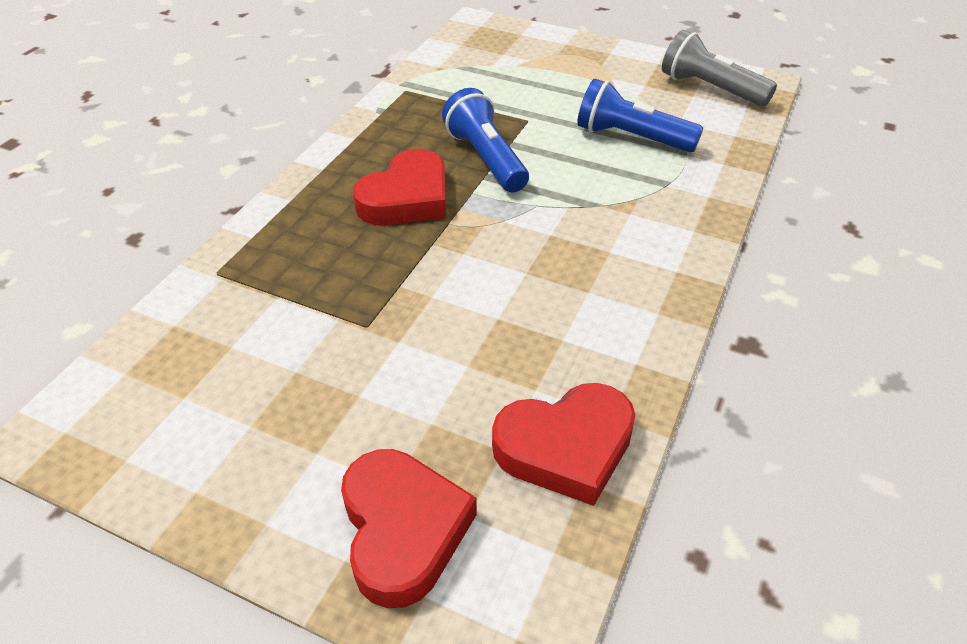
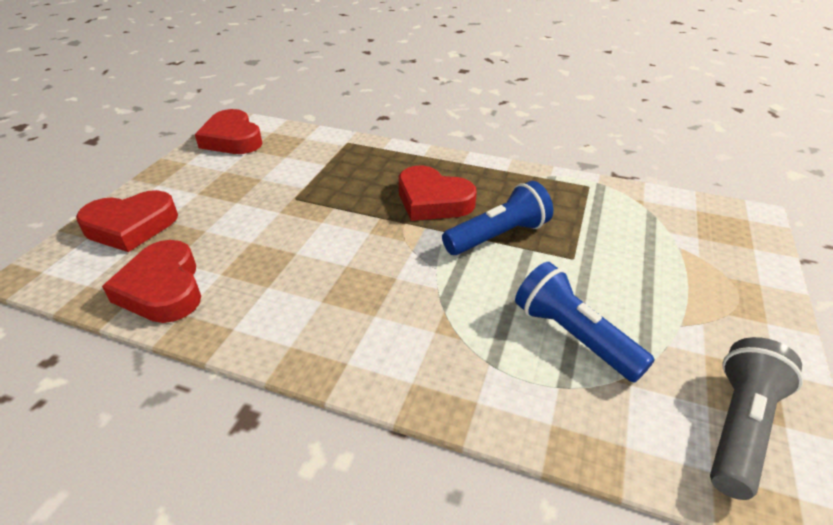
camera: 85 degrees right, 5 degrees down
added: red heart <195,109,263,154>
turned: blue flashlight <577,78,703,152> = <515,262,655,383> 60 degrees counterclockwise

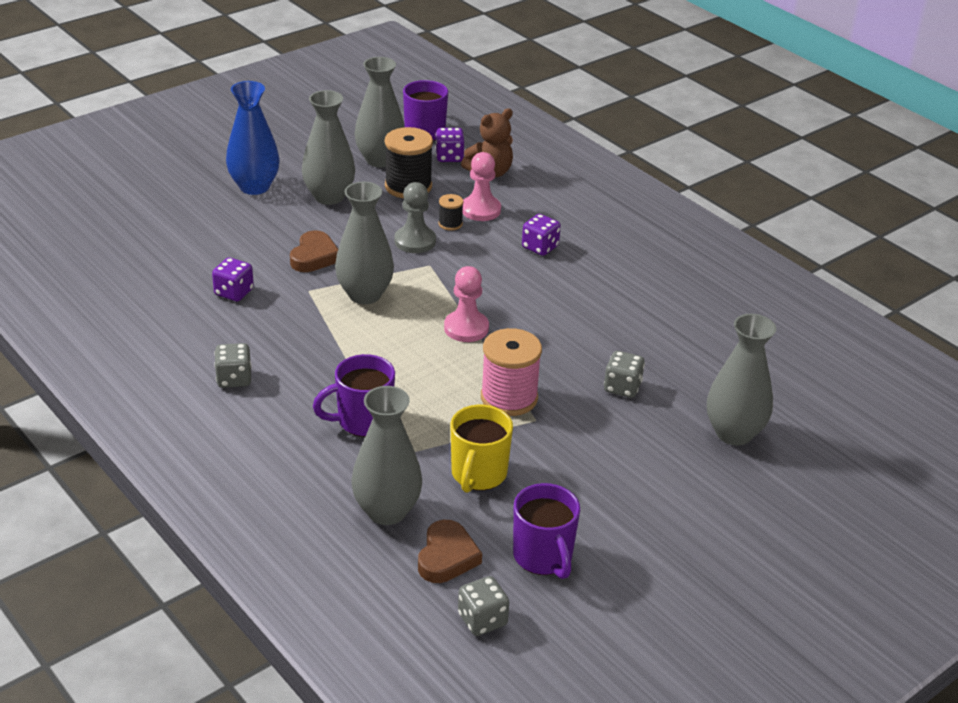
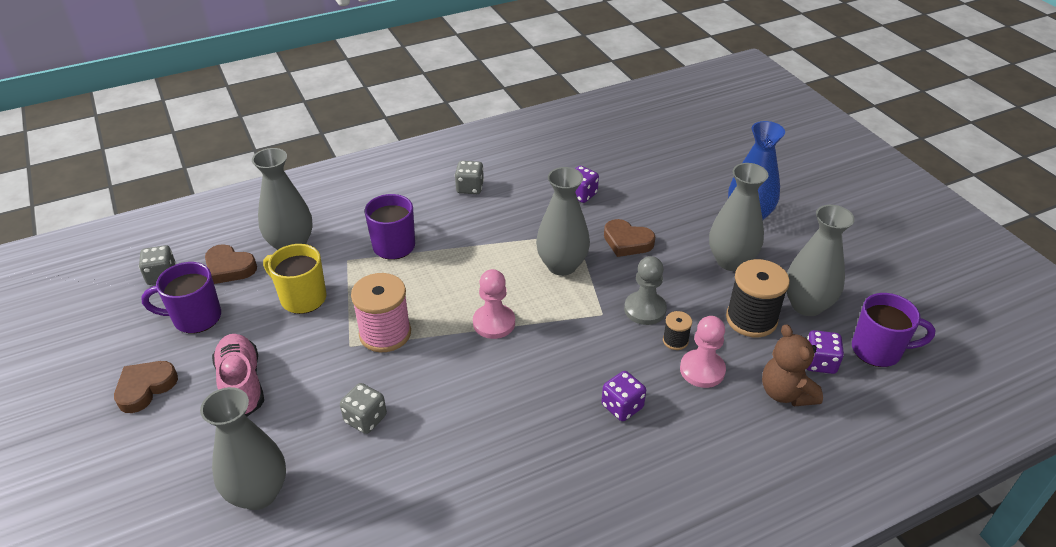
camera: 105 degrees right, 5 degrees up
added: brown heart <114,361,178,413>; pink shoe <212,334,264,417>

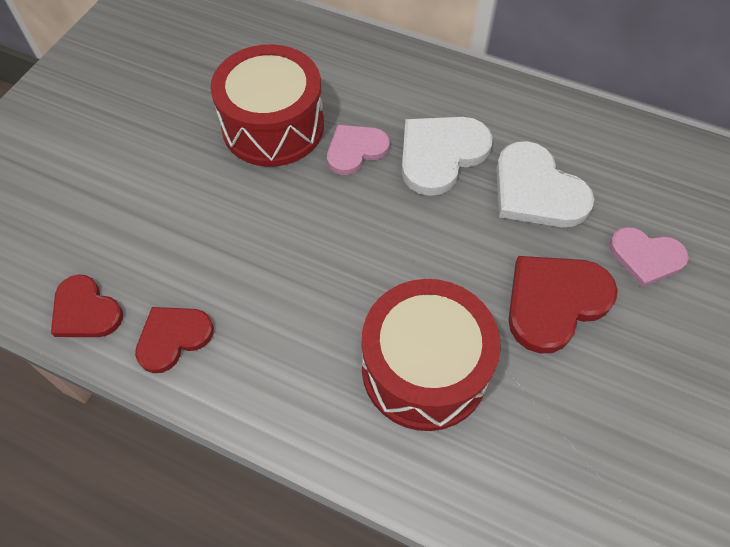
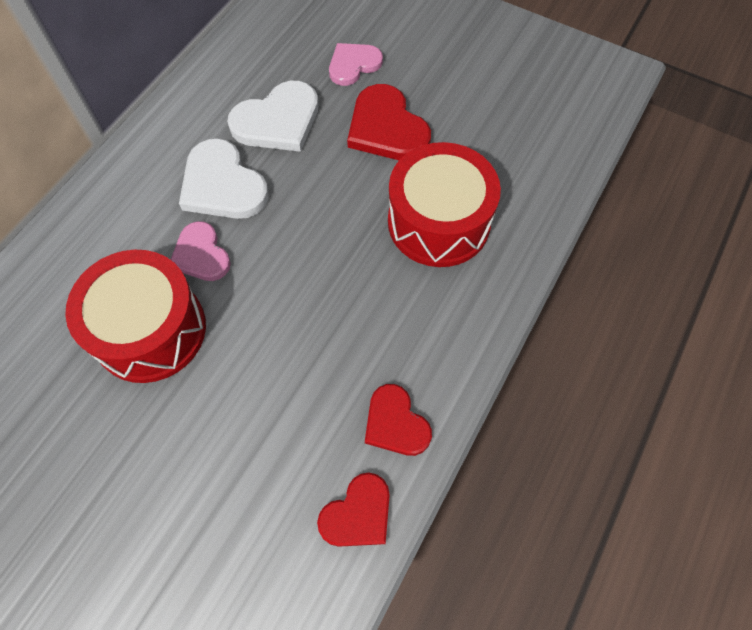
camera: 85 degrees left, 5 degrees up
turned: pink heart <609,227,689,287> = <329,43,383,86> 150 degrees counterclockwise

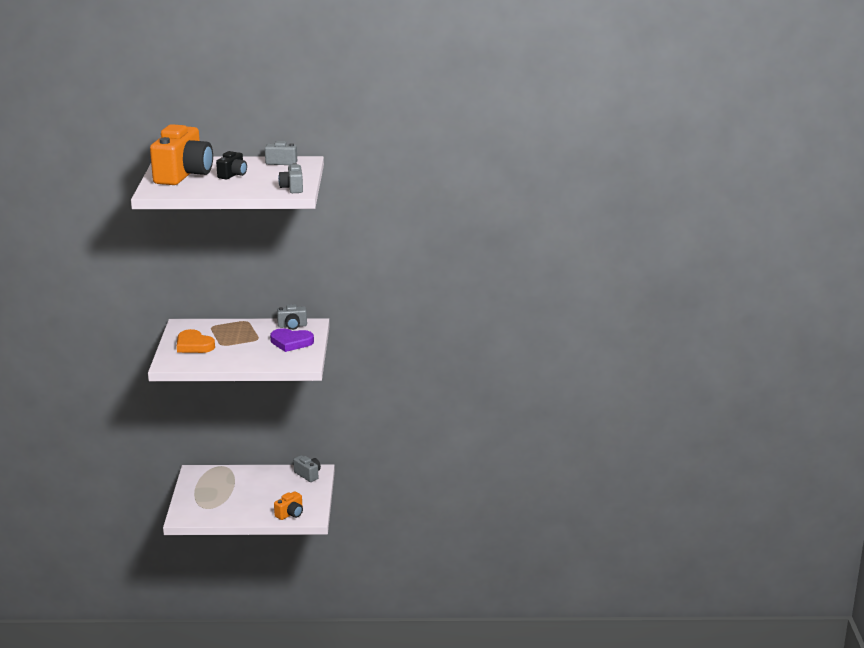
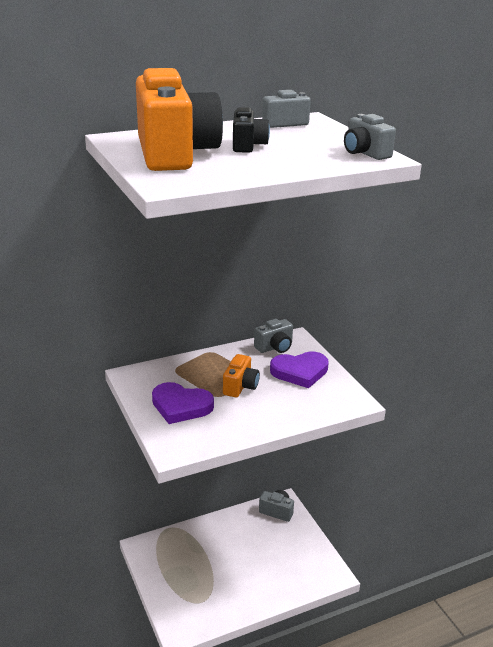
camera: 25 degrees left, 5 degrees up
moved: orange camera <274,492,303,520> to <223,354,260,397>
recoloured: orange heart <177,329,215,353> to purple heart <152,382,214,424>

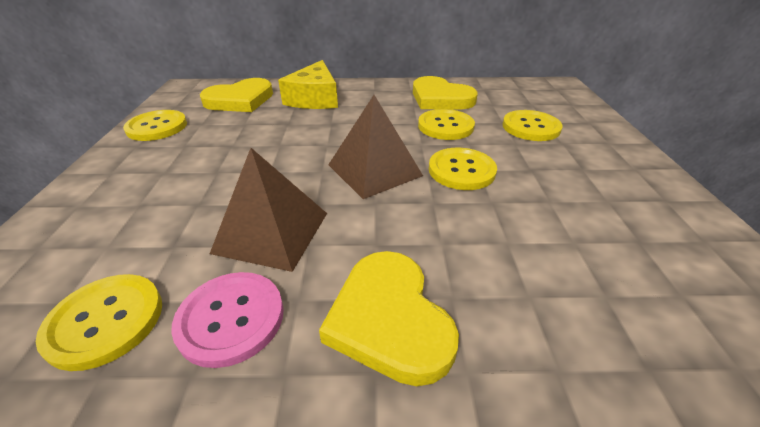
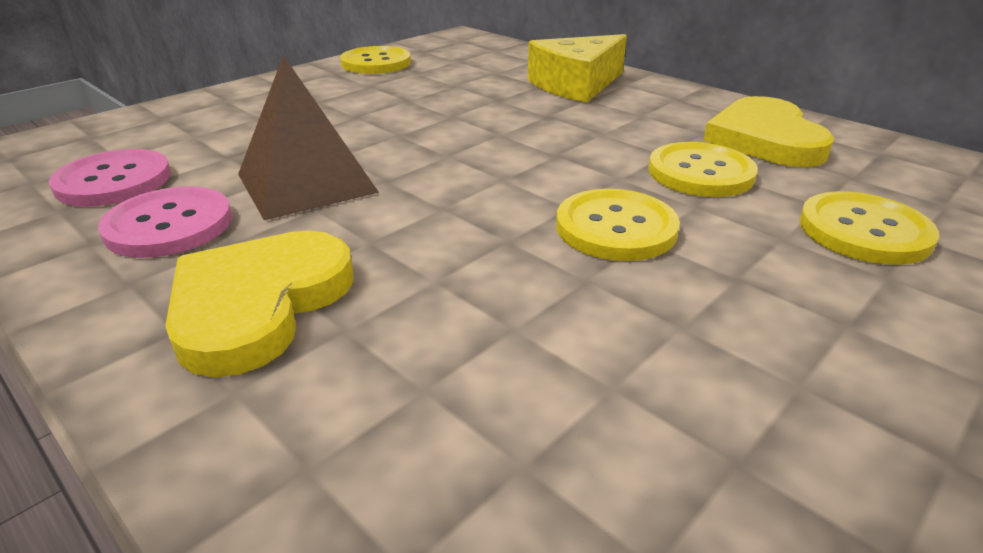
camera: 45 degrees right, 5 degrees down
removed: yellow heart <200,78,273,112>; brown pyramid <328,95,423,199>
recoloured: yellow button <36,274,162,371> to pink button <49,149,171,207>

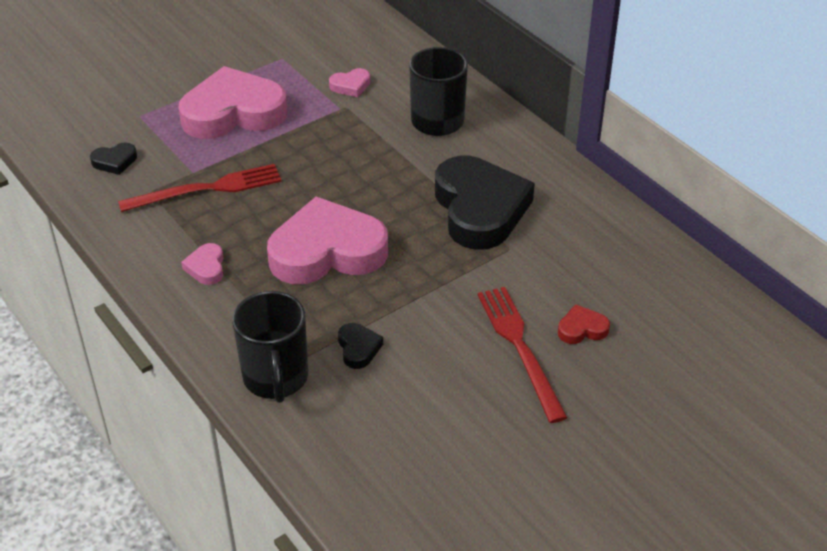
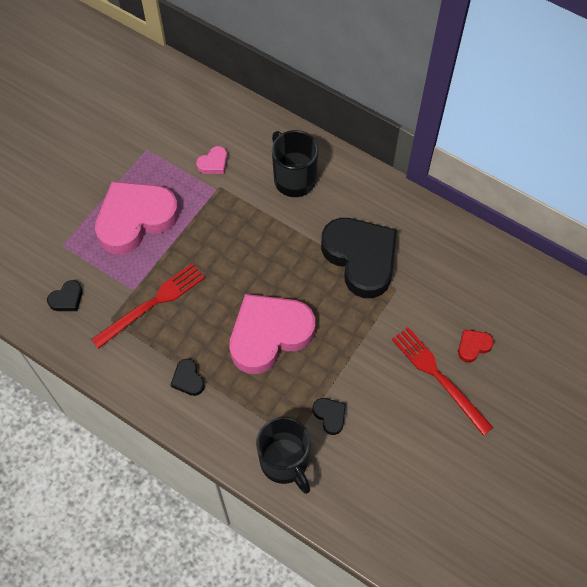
camera: 20 degrees left, 20 degrees up
recoloured: pink heart <181,243,224,285> to black heart <170,359,205,396>

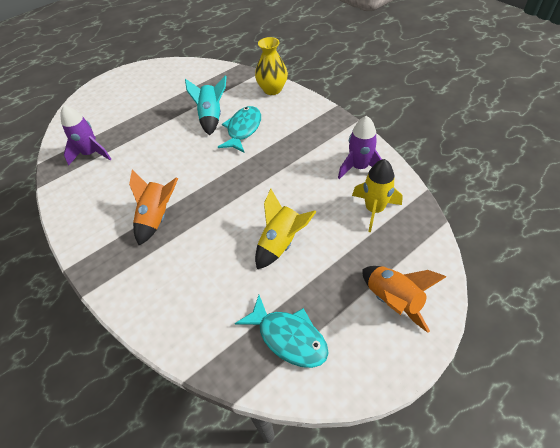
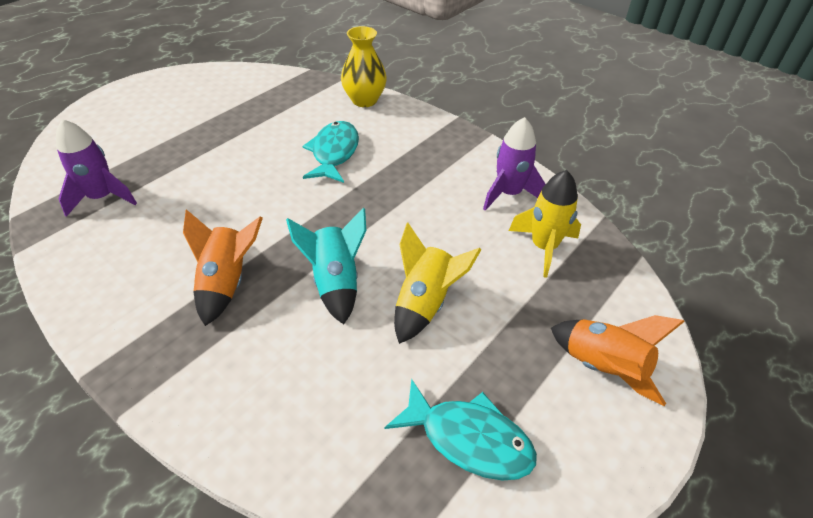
camera: 15 degrees left, 5 degrees down
moved: turquoise rocket <185,75,227,136> to <286,208,366,324>

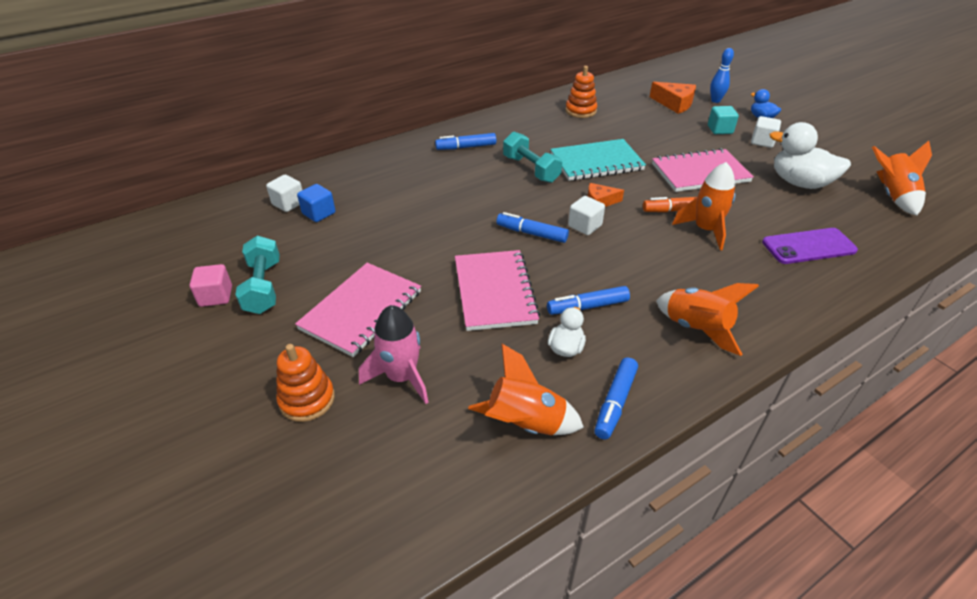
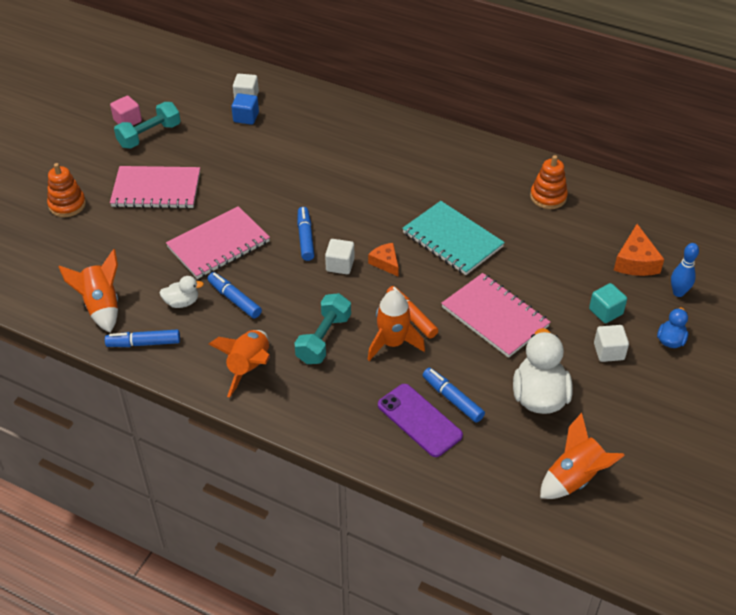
camera: 60 degrees right, 5 degrees up
removed: pink rocket <359,305,429,404>
moved: turquoise dumbbell <503,132,562,183> to <294,293,351,364>; blue marker <435,133,496,150> to <423,368,485,423>

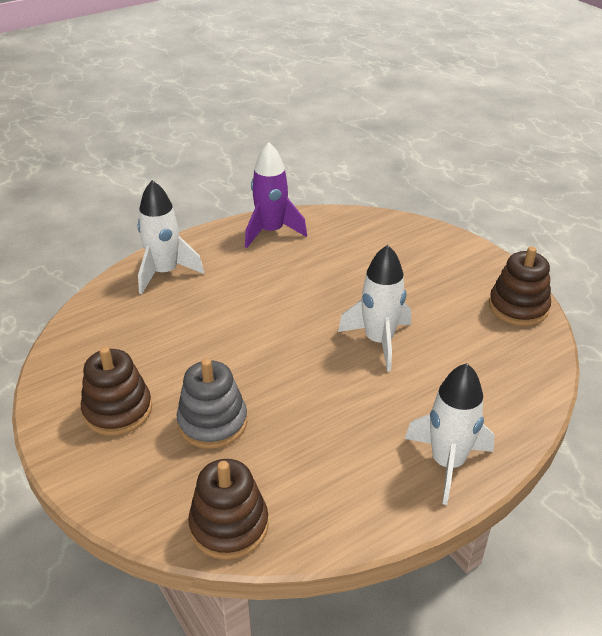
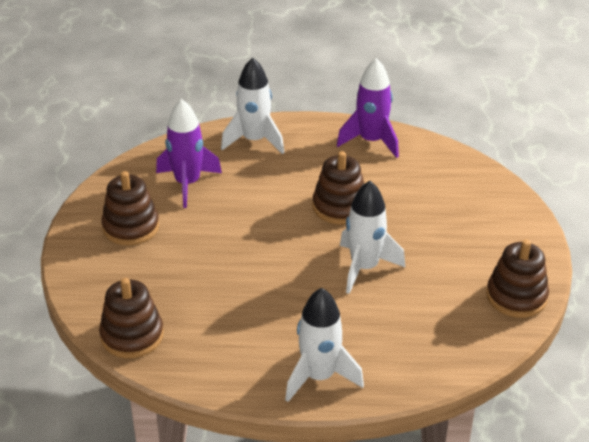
camera: 35 degrees right, 0 degrees up
removed: grey stacking toy <177,359,247,449>
added: purple rocket <156,99,222,208>; brown stacking toy <313,151,364,224>

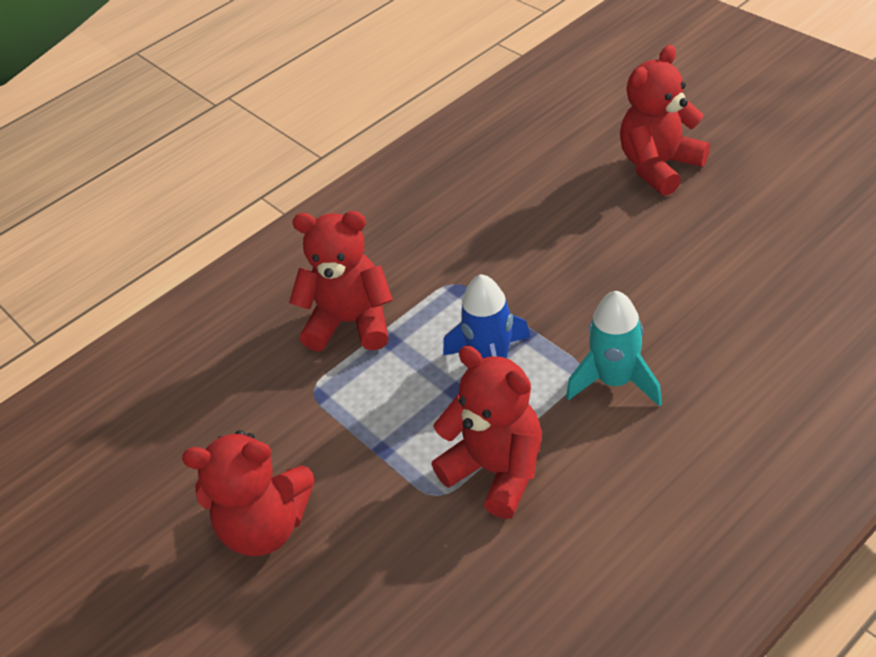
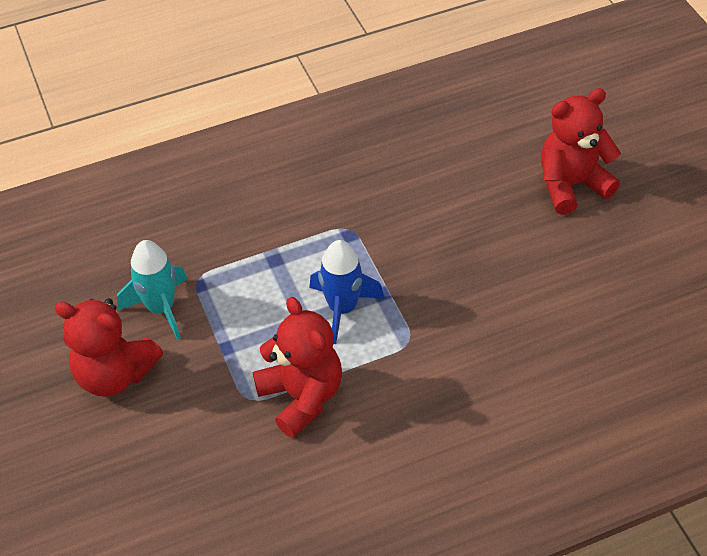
camera: 15 degrees right, 5 degrees up
removed: red teddy bear <289,211,393,352>
moved: turquoise rocket <566,291,662,407> to <117,240,188,340>

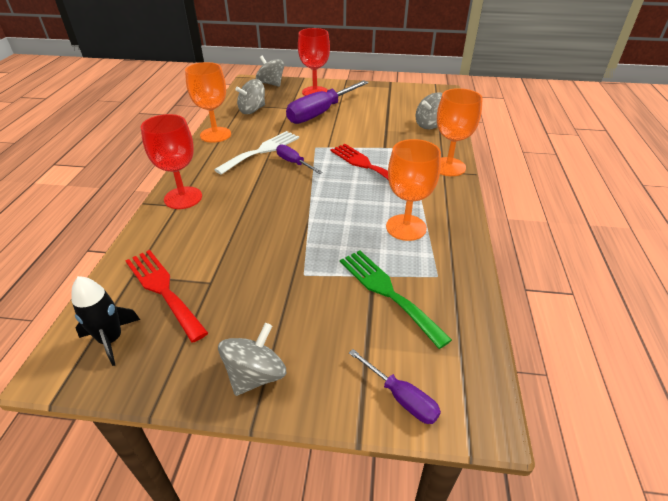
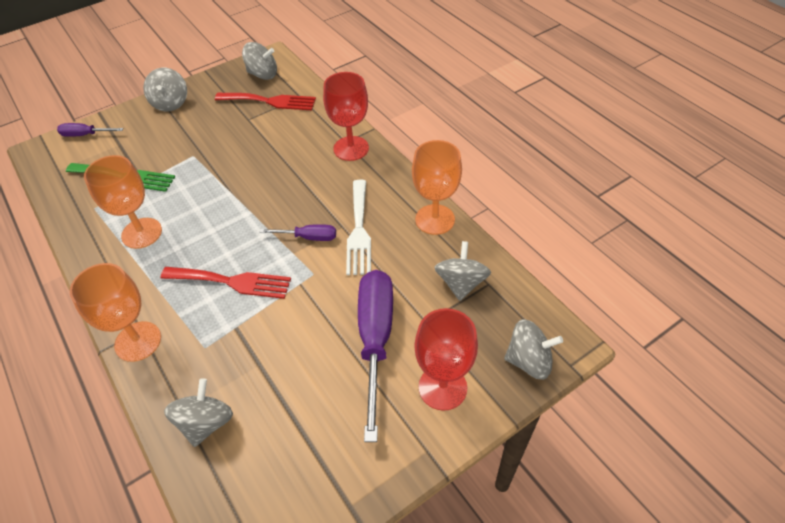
camera: 140 degrees right, 10 degrees up
replaced: black rocket <71,276,140,366> to grey spinning top <242,42,277,80>

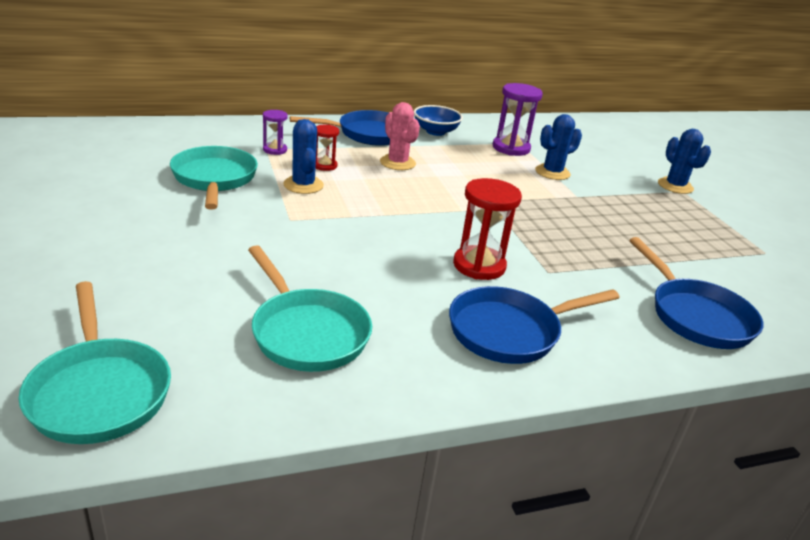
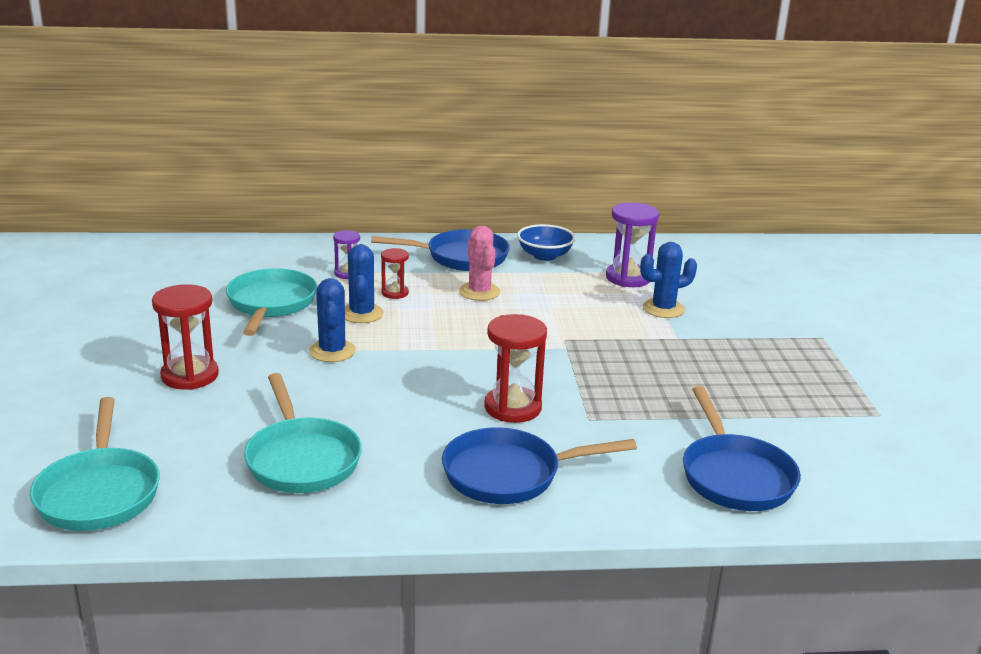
camera: 15 degrees right, 5 degrees down
added: red hourglass <152,284,219,390>
moved: blue cactus <658,129,711,194> to <309,278,356,362>

